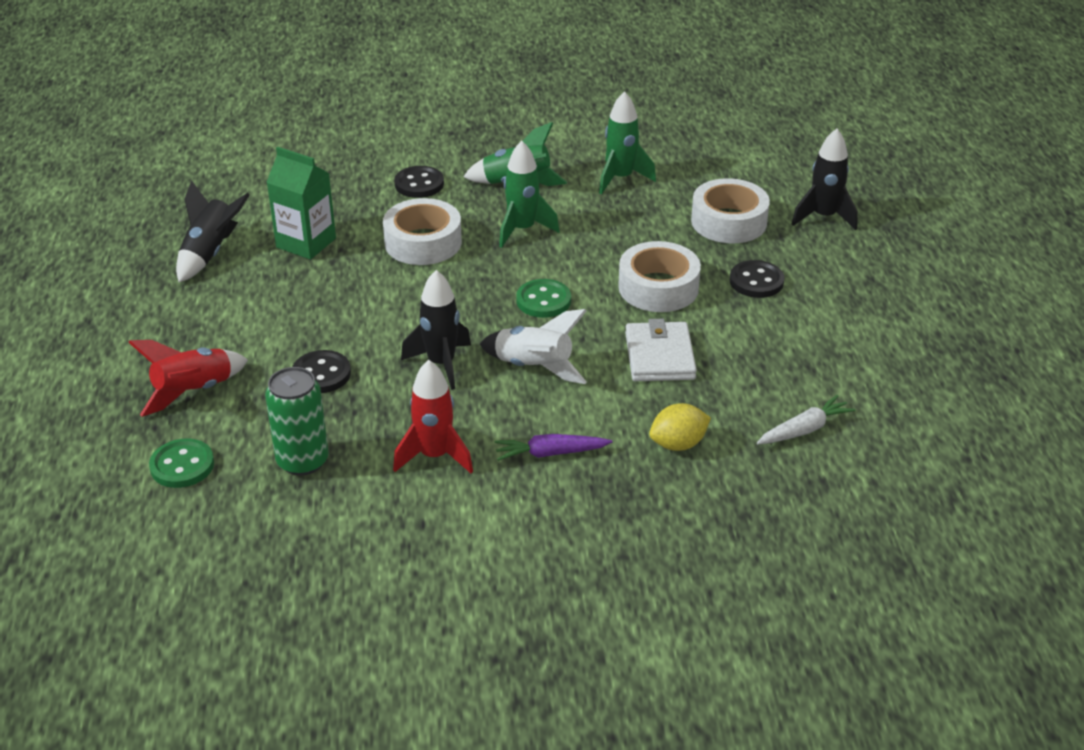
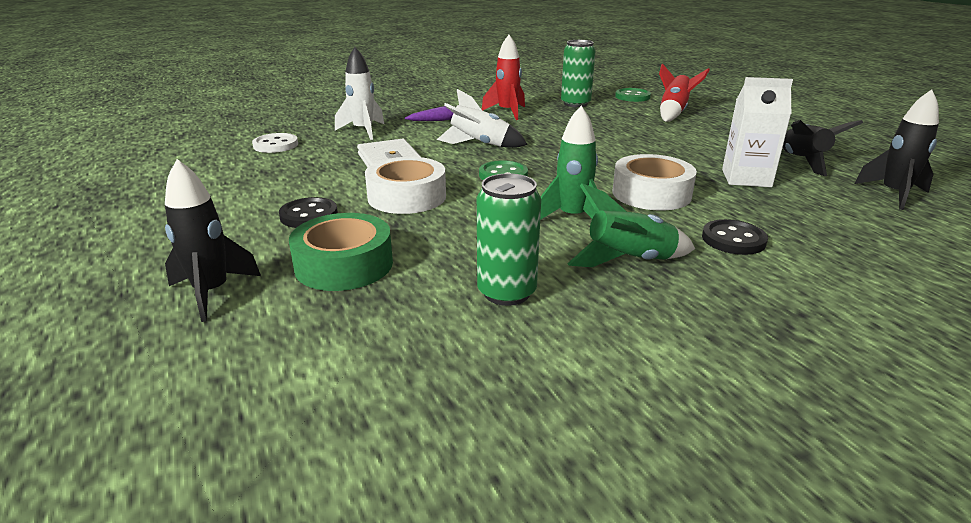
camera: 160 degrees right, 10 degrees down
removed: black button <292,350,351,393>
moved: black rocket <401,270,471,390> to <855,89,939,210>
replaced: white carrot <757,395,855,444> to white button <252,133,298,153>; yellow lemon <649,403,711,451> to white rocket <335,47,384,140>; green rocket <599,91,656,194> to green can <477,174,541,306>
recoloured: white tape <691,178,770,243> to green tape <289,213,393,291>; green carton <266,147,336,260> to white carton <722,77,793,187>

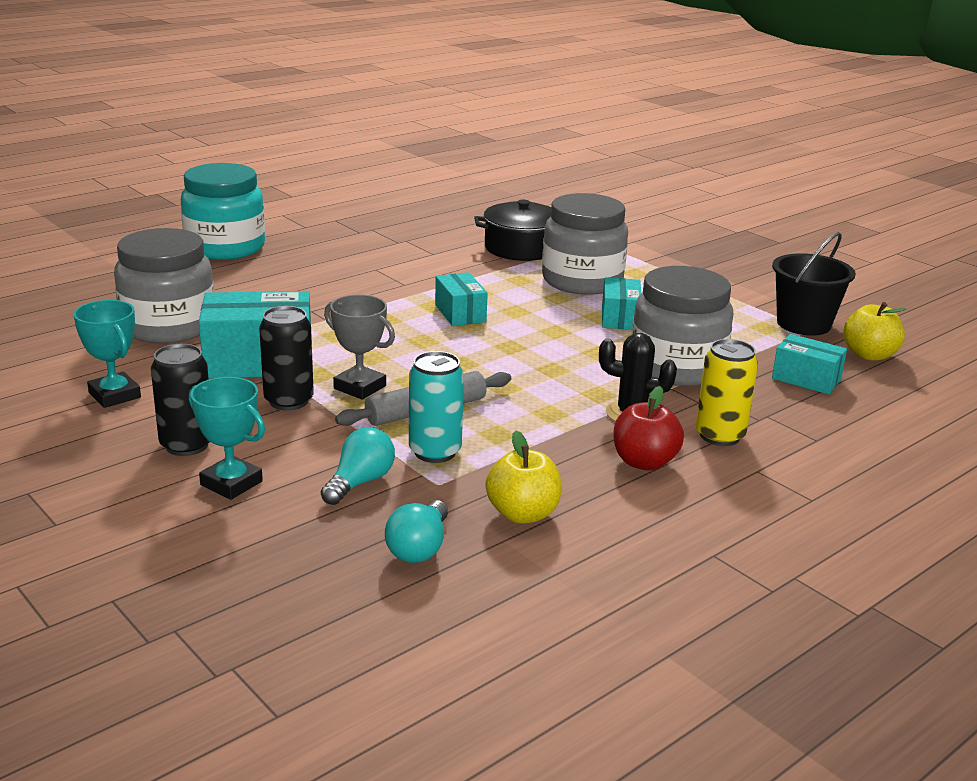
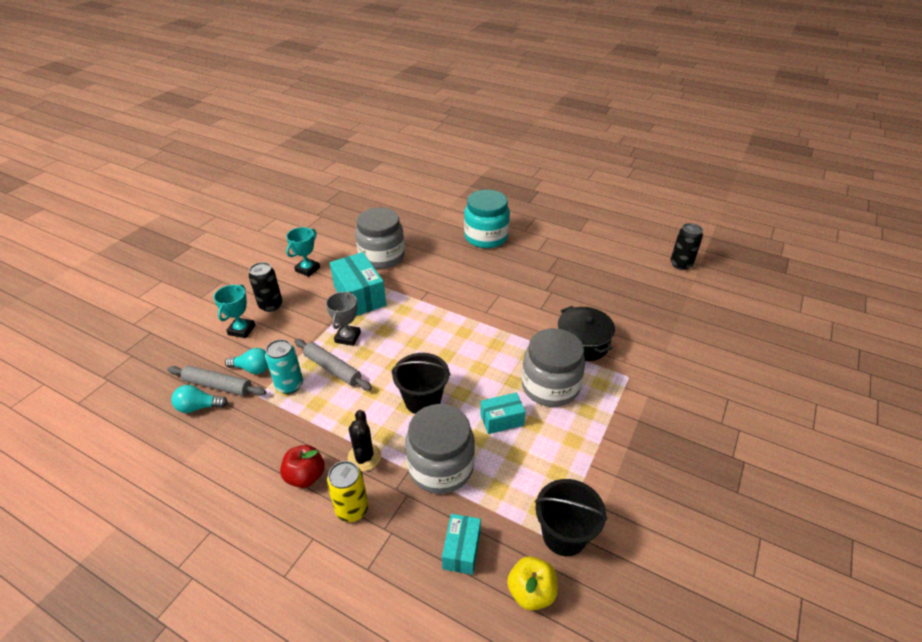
camera: 70 degrees right, 15 degrees up
removed: turquoise box <435,272,488,326>; yellow apple <485,431,562,524>
added: grey rolling pin <167,365,266,396>; black bucket <392,353,450,414>
moved: black can <259,306,314,411> to <670,223,703,270>

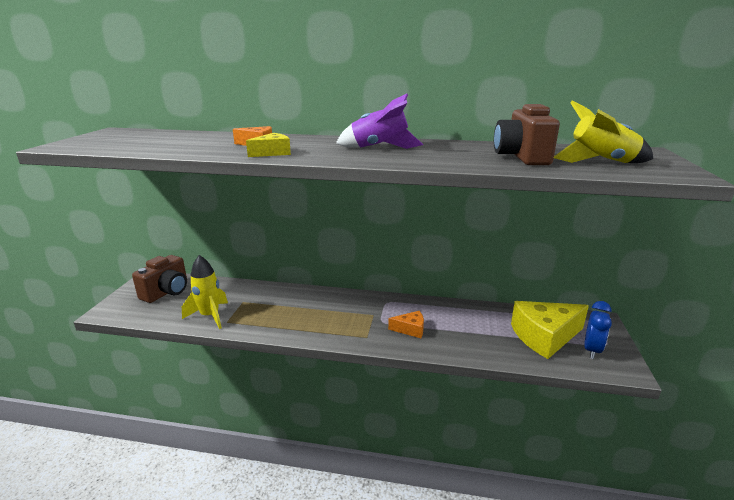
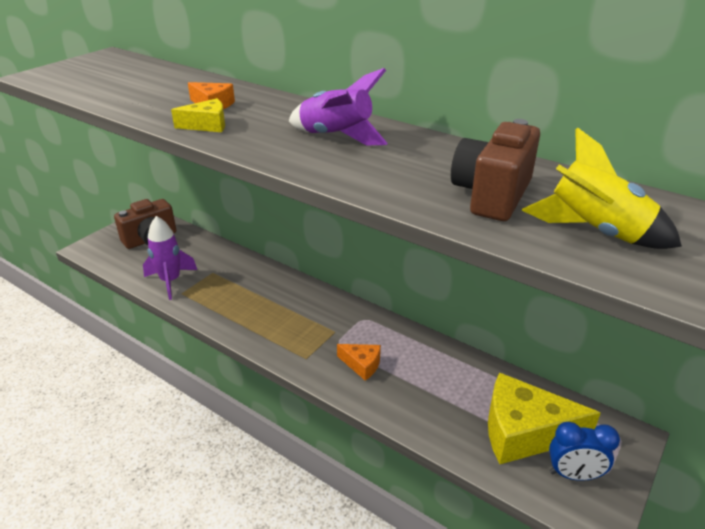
camera: 25 degrees right, 10 degrees up
recoloured: yellow rocket <182,255,228,329> to purple rocket <143,216,197,300>
turned: blue clock <584,301,612,359> = <549,422,620,481> 45 degrees clockwise

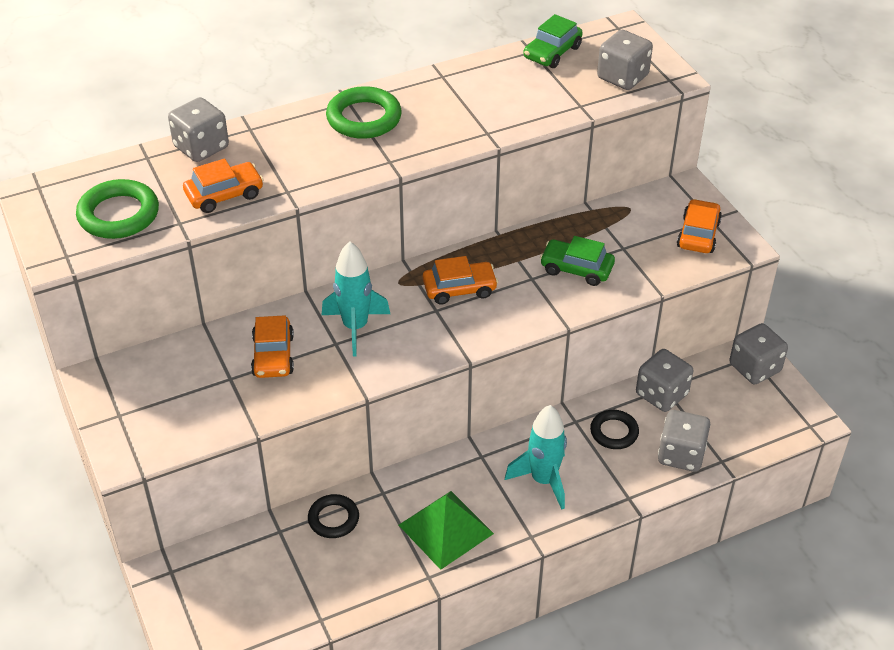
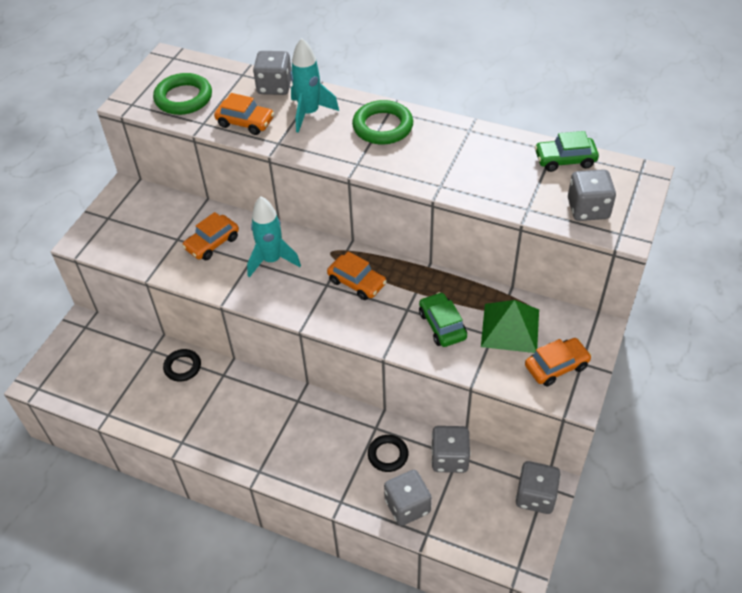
camera: 50 degrees right, 5 degrees up
moved: turquoise rocket <505,405,567,510> to <290,38,339,133>; green pyramid <399,491,494,570> to <481,300,539,353>

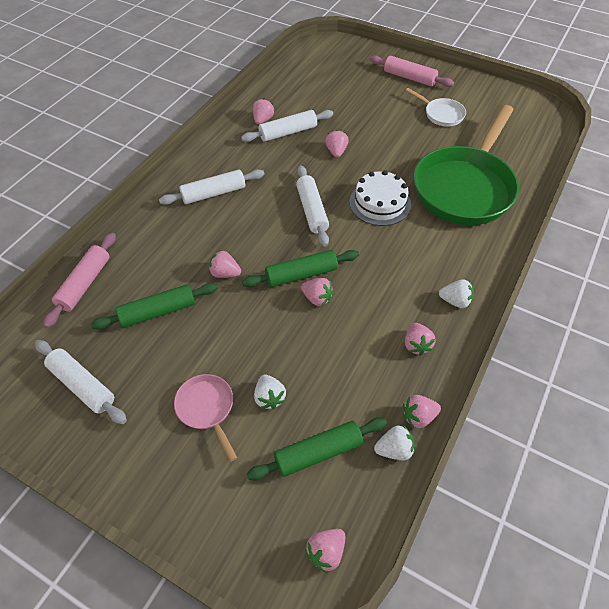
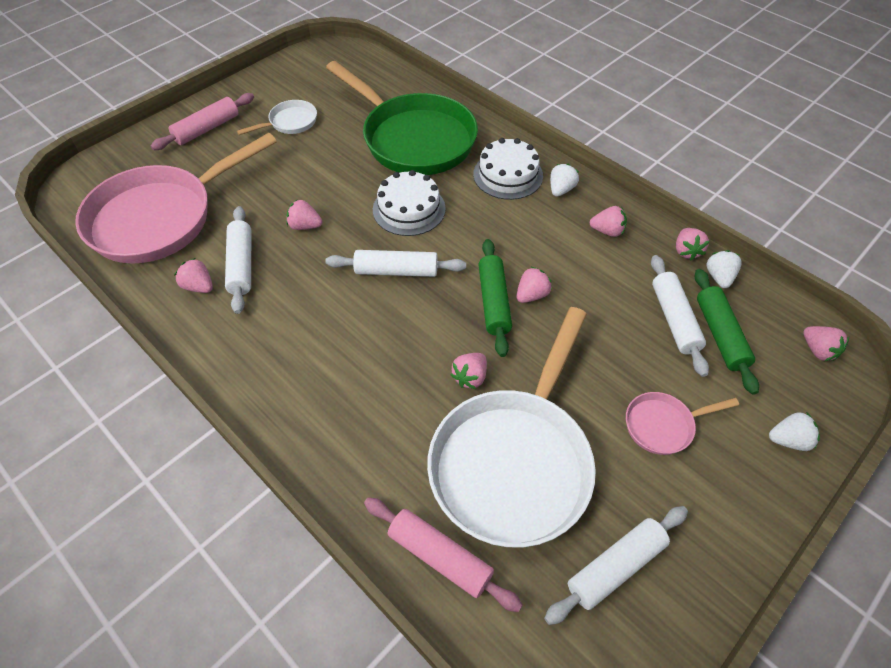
camera: 75 degrees left, 0 degrees up
added: pink pan <75,133,277,263>; white cake <473,138,543,200>
moved: white rolling pin <159,169,264,205> to <651,255,709,377>; white strawberry <254,374,286,410> to <769,412,820,451>
replaced: green rolling pin <91,283,218,330> to white pan <427,307,596,547>

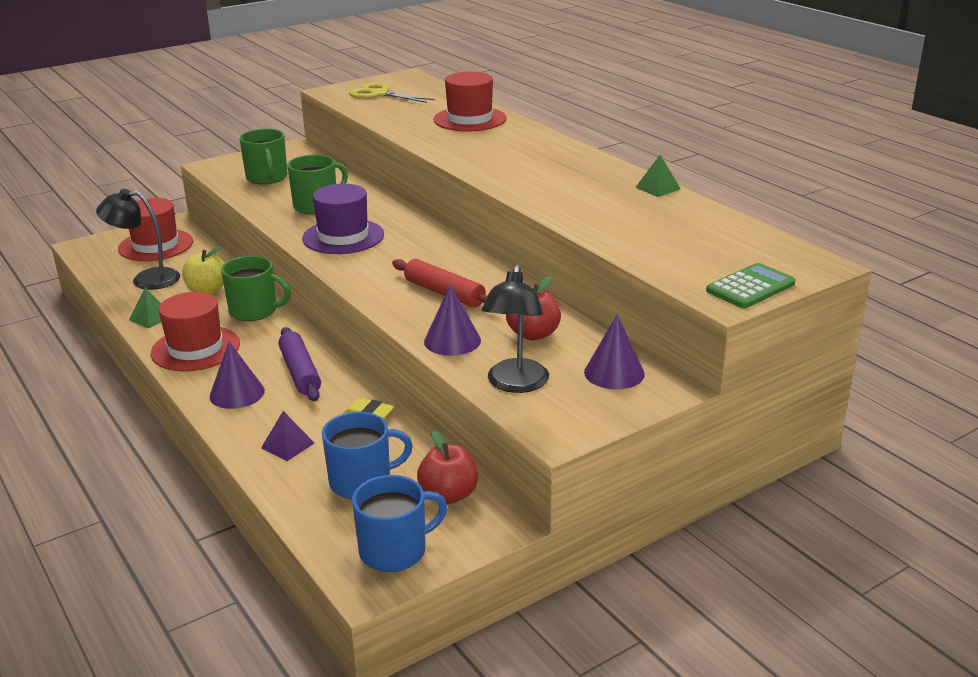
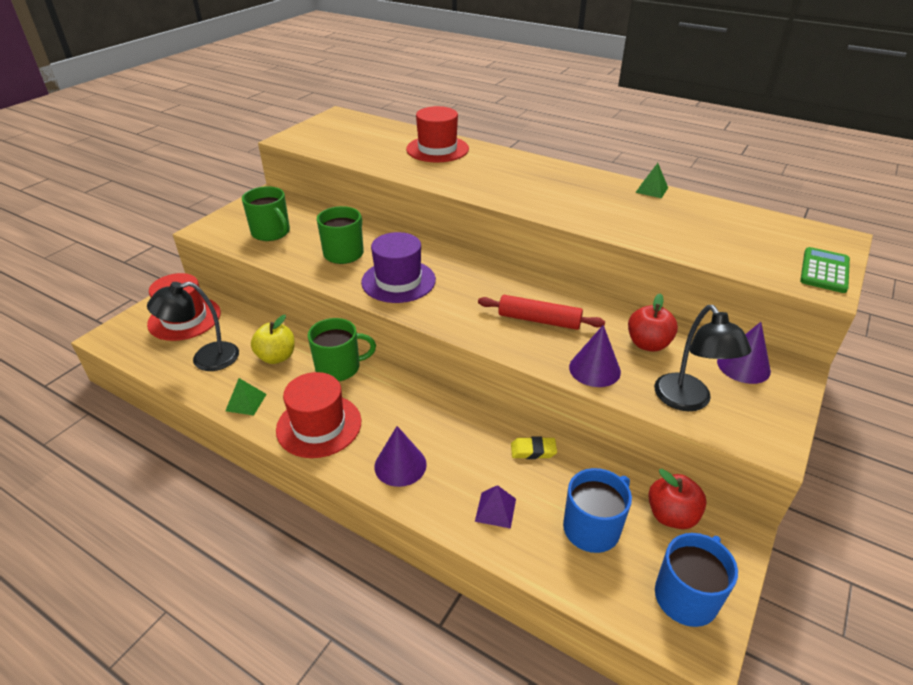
camera: 25 degrees left, 10 degrees up
removed: purple rolling pin <278,327,321,401>; yellow scissors <349,82,435,103>

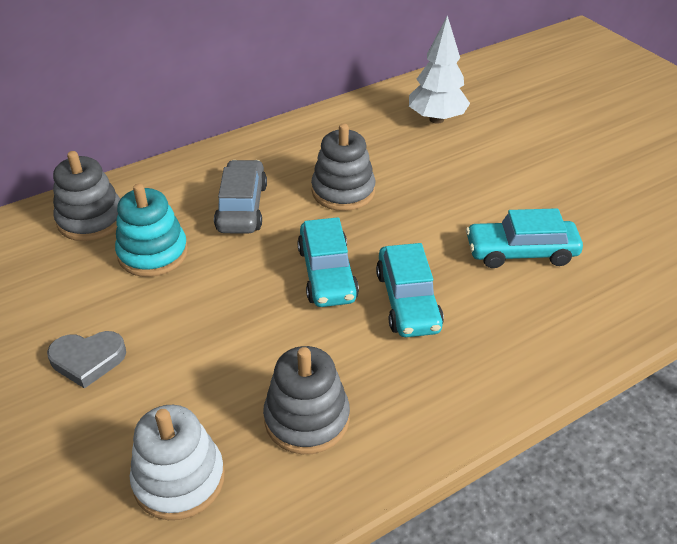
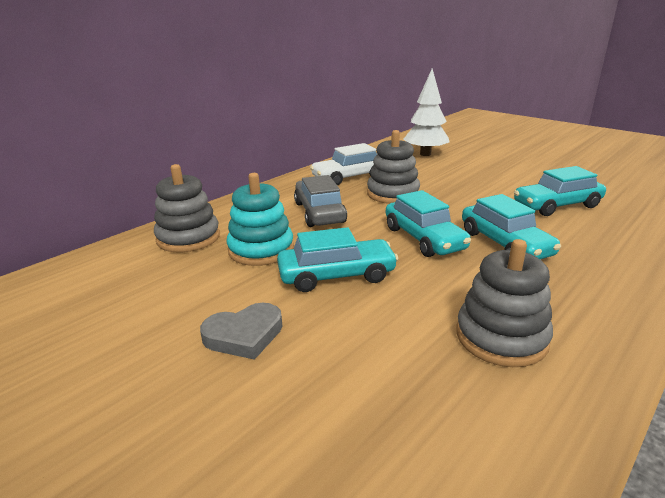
camera: 15 degrees left, 15 degrees down
removed: white stacking toy <130,405,225,520>
added: turquoise car <277,227,398,292>; white car <310,143,377,186>

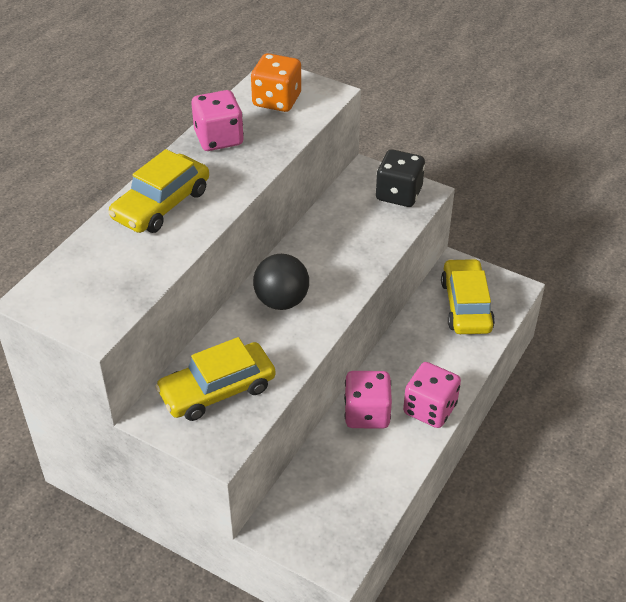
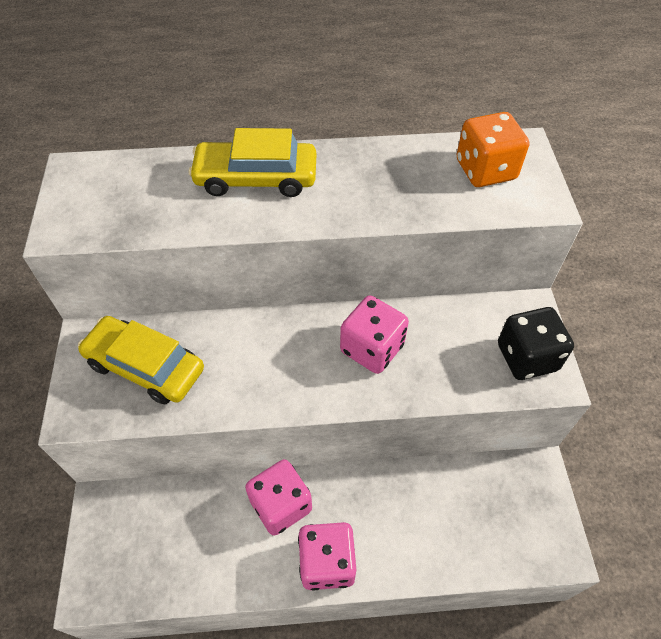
camera: 55 degrees right, 10 degrees up
removed: black ball <253,254,309,310>; yellow car <441,258,495,334>
moved: pink dice <191,90,244,151> to <340,295,409,374>

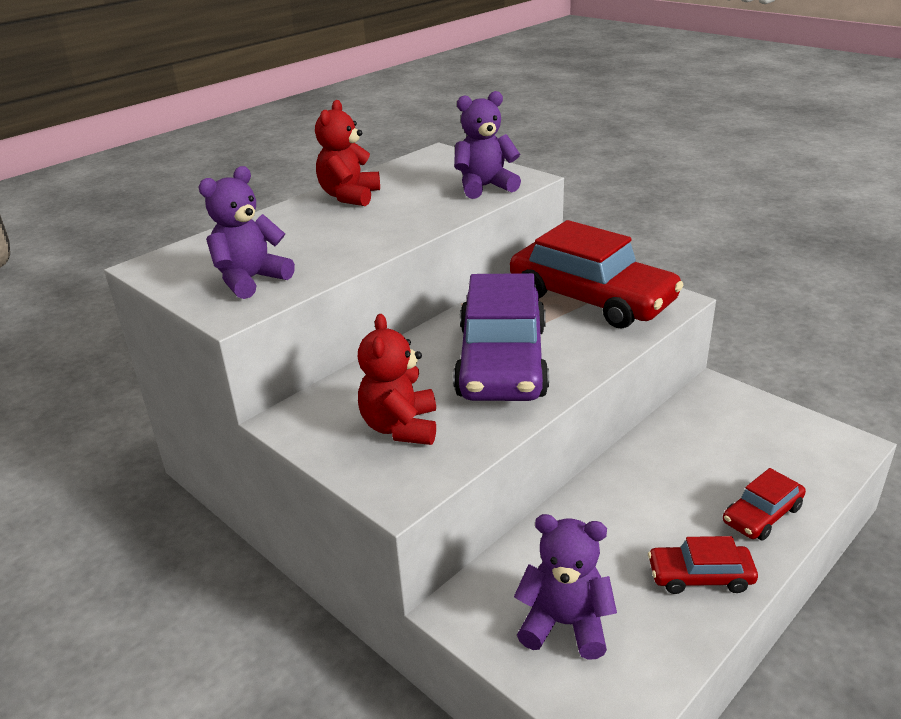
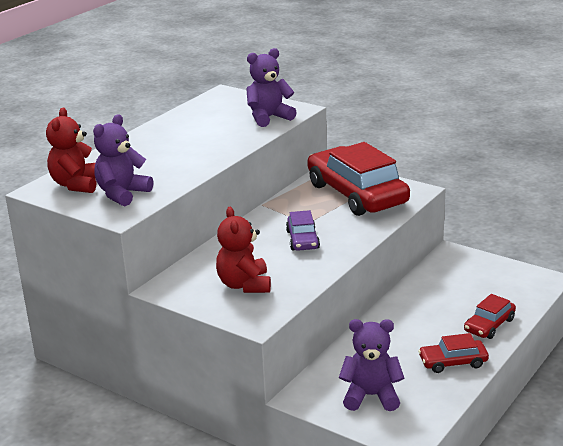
camera: 10 degrees left, 5 degrees down
moved: red teddy bear <315,100,380,206> to <46,108,96,193>
turned: red car <510,220,683,328> = <307,142,410,216> 150 degrees counterclockwise
resized: purple car <453,273,549,401> = <286,210,320,251> x0.47

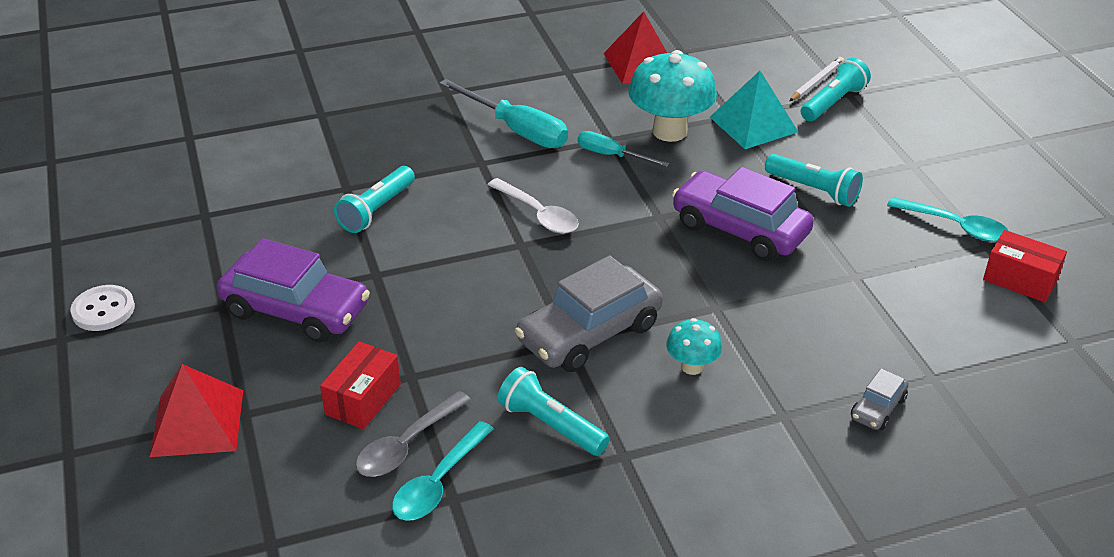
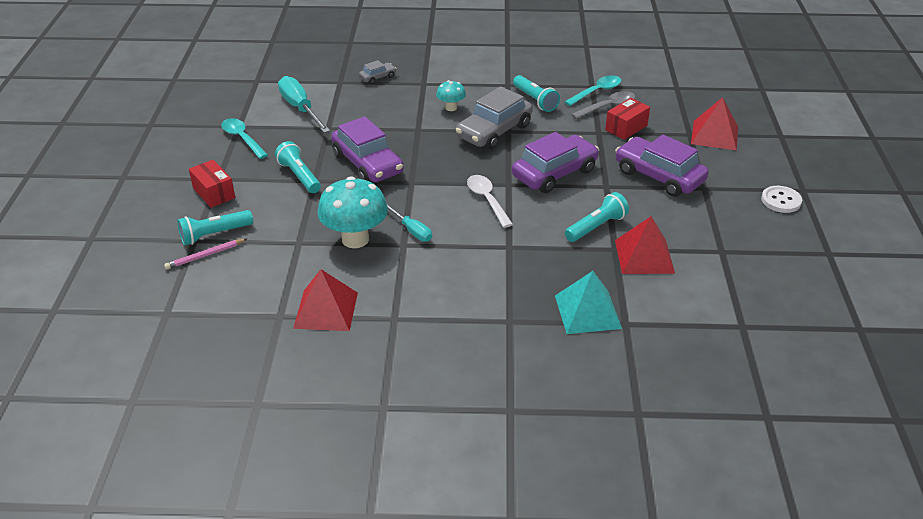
camera: 160 degrees left, 0 degrees up
added: purple car <512,132,599,193>; red pyramid <615,216,675,274>
moved: red box <983,230,1067,302> to <189,160,235,208>; turquoise screwdriver <439,79,568,148> to <278,76,330,133>; turquoise pyramid <710,71,798,149> to <555,271,622,334>
recoloured: white pencil <790,57,844,101> to pink pencil <164,239,247,270>
turned: grey car <515,255,663,372> = <456,86,533,150> 150 degrees clockwise

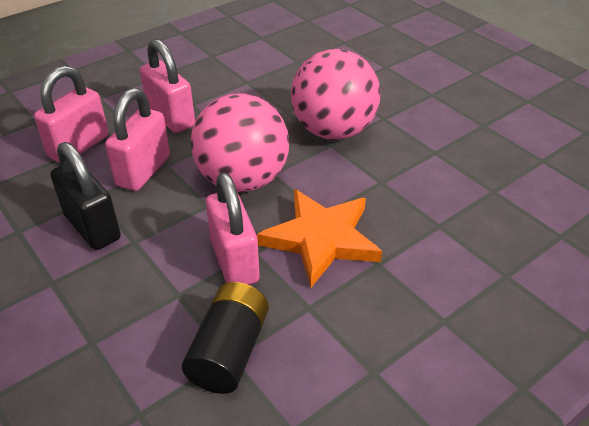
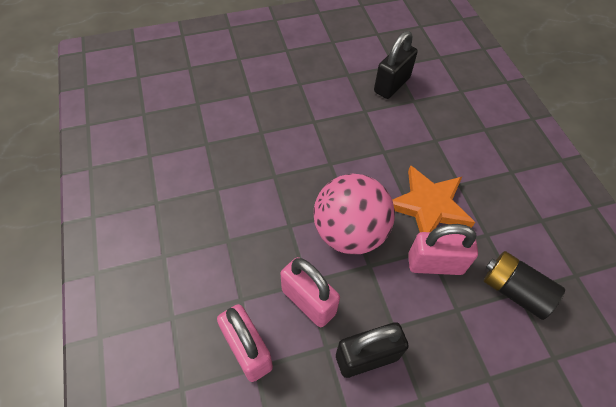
camera: 70 degrees left, 15 degrees up
removed: pink padlock <140,39,195,133>; pink ball <291,49,380,140>
added: black padlock <374,31,418,99>

